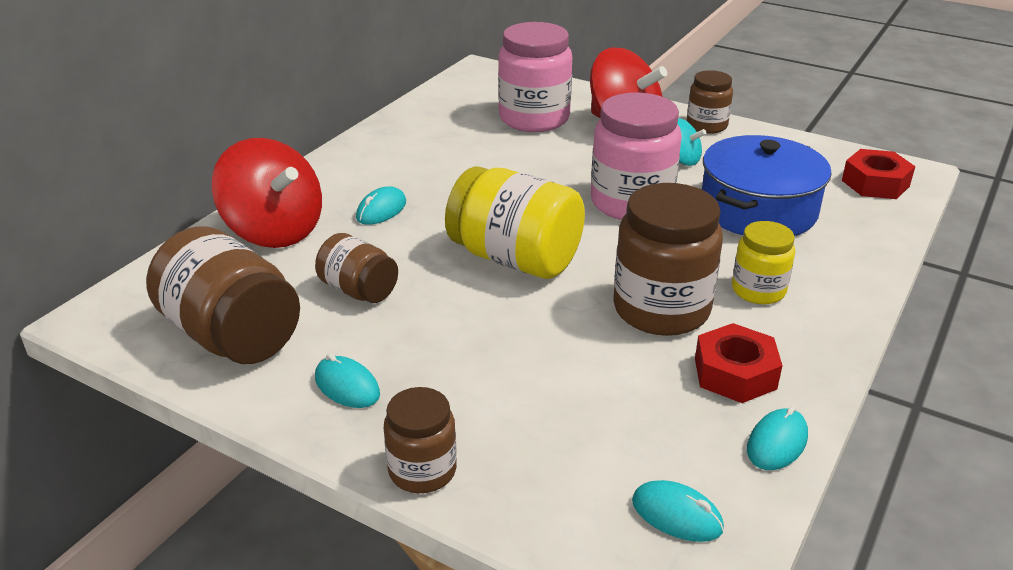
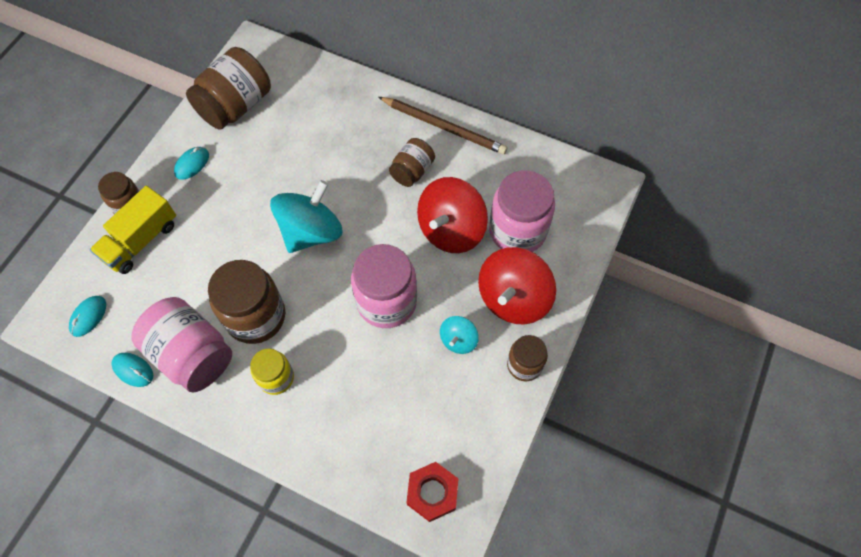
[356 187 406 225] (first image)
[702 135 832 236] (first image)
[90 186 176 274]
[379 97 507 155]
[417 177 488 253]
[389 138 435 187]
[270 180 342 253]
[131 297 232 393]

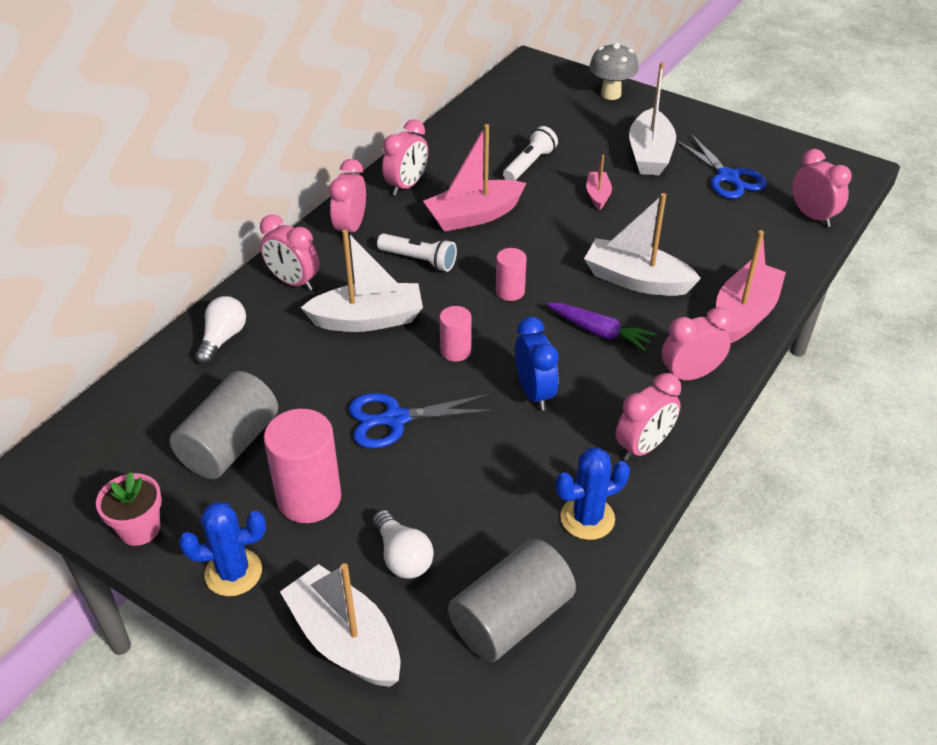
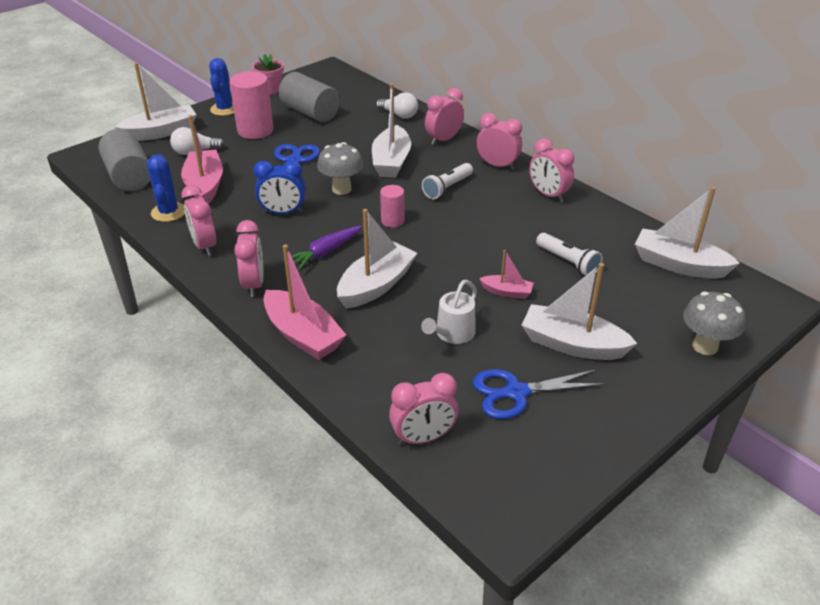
[421 280 477 344]
[635 187 740 279]
[181 115 223 204]
[317 142 363 195]

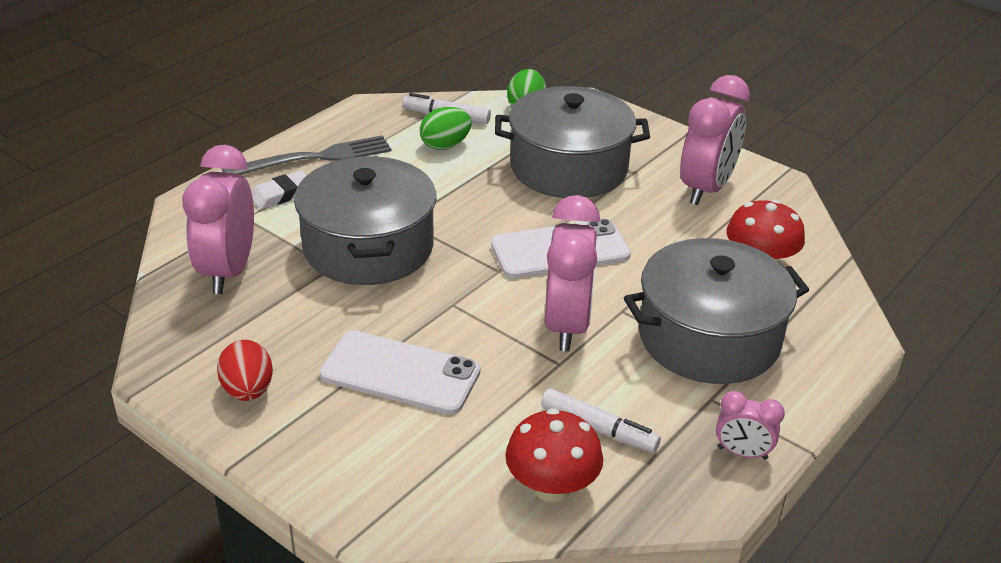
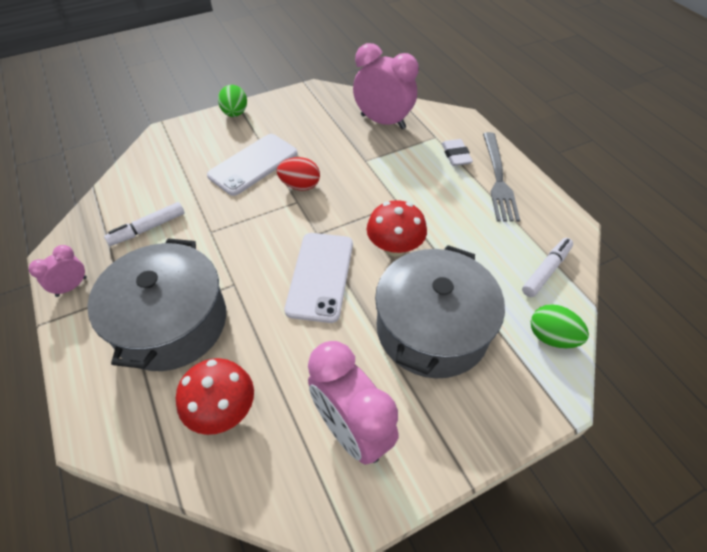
[294 156 436 285] (first image)
[545 195 600 352] (first image)
[277 157 320 191]
[218 85 247 117]
[367 200 427 256]

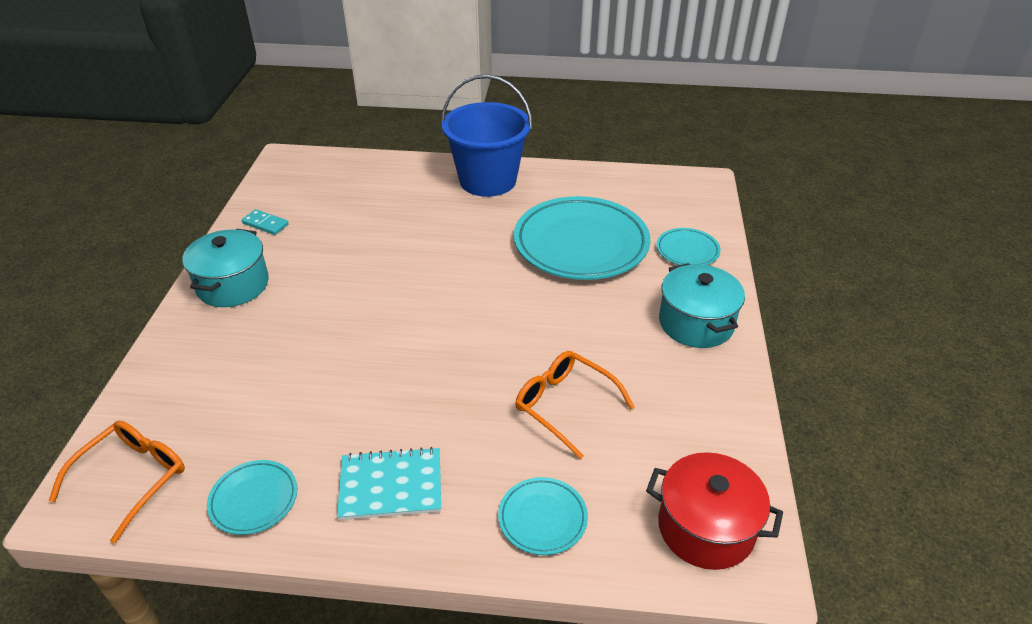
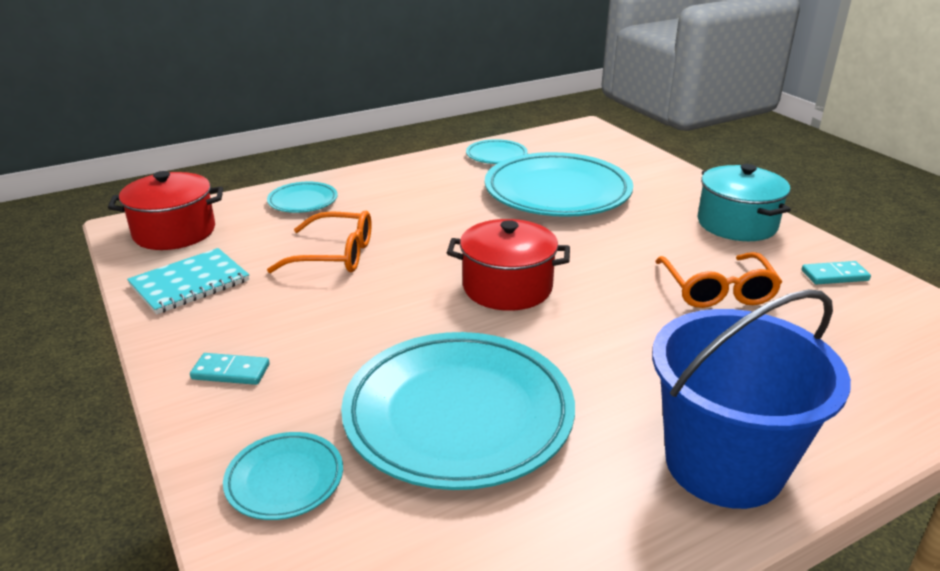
[447 219 570 311]
[485 152 633 217]
[655 252 782 308]
[127 248 249 314]
[190 353 270 385]

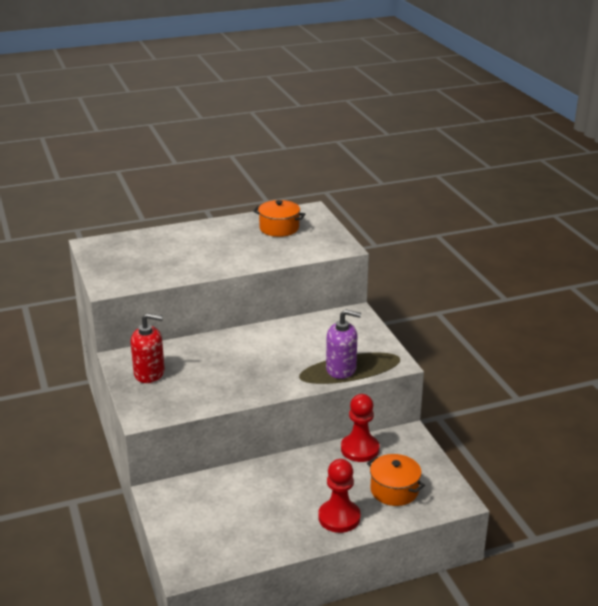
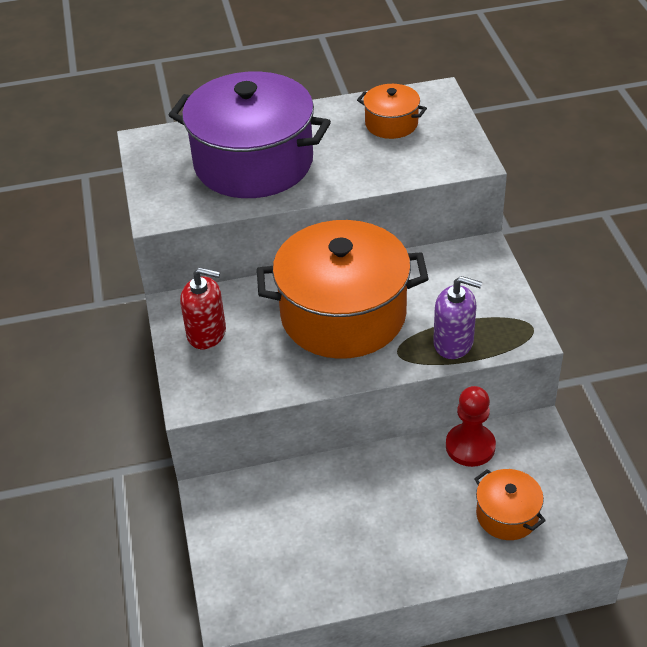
[318 459 361 533] (first image)
[169 71 331 198]
[257 220 428 359]

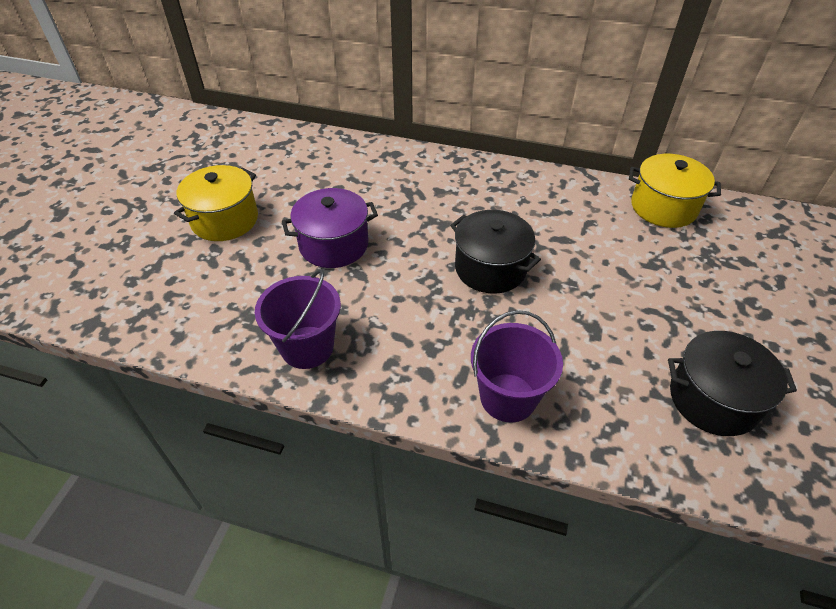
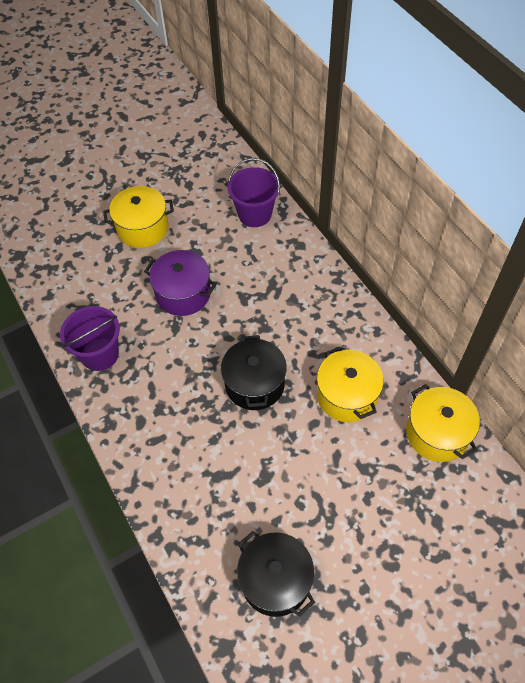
[317 347 384 422]
[228 158 280 227]

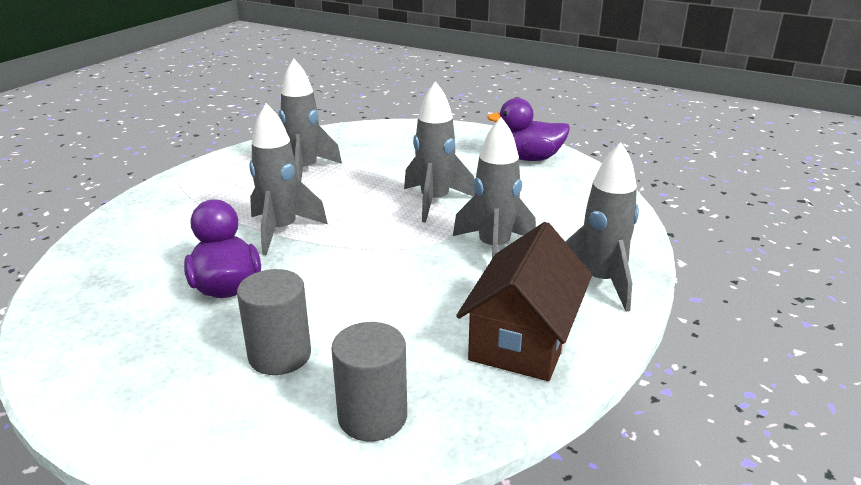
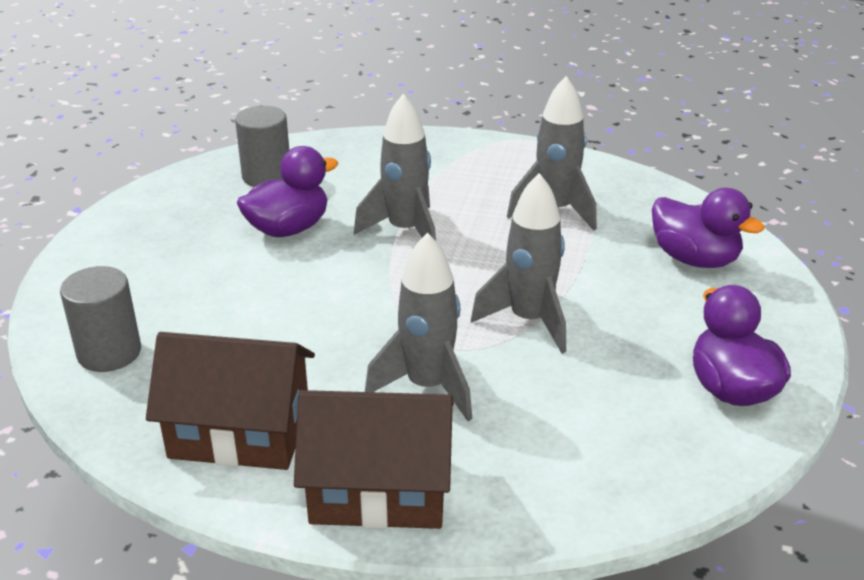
[652 188 764 268]
[235 106 289 187]
[294 390 454 529]

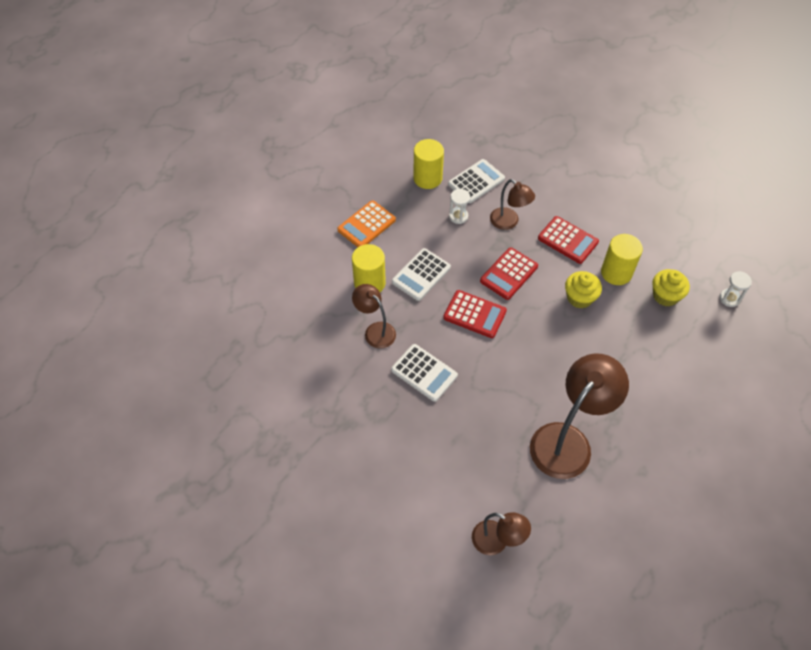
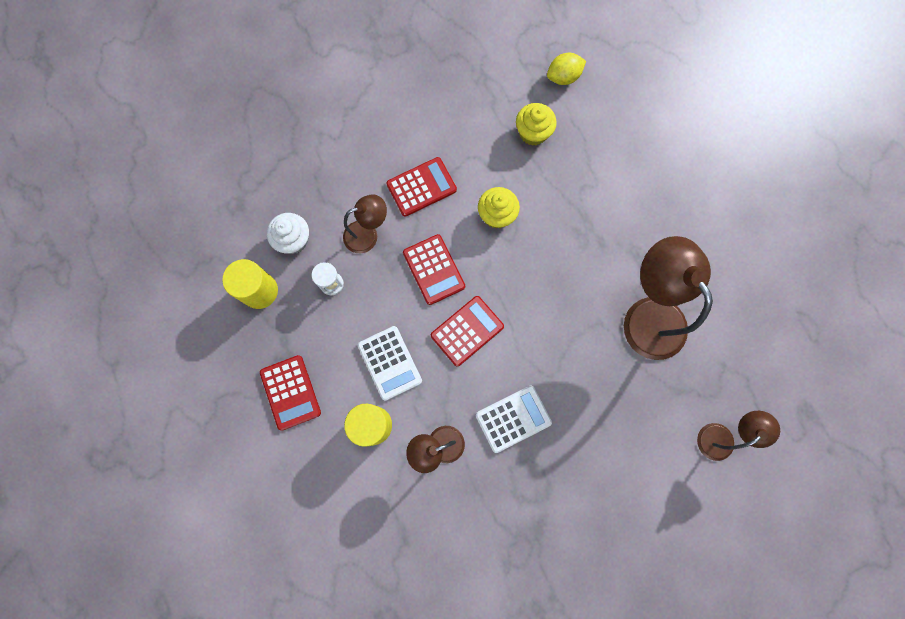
[601 234 643 285] (first image)
[267 213 309 254]
[547 53 586 85]
[260 355 321 430]

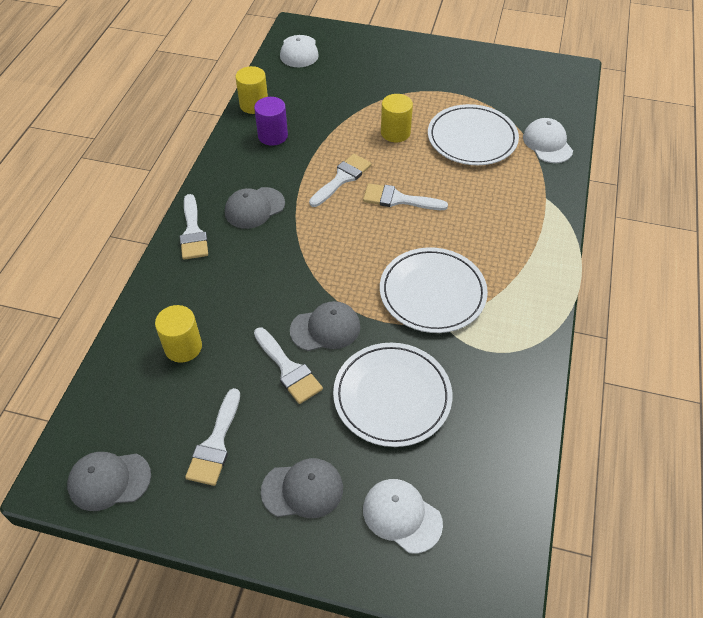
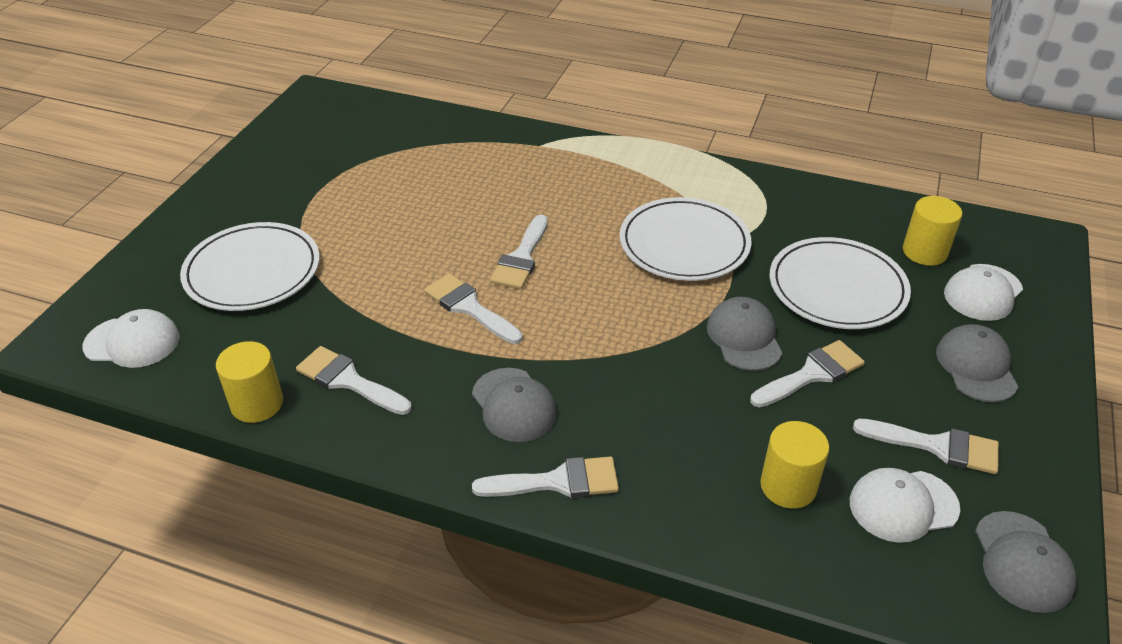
[903 196 962 266]
[180 222 320 311]
[850 468 960 543]
[296 346 412 415]

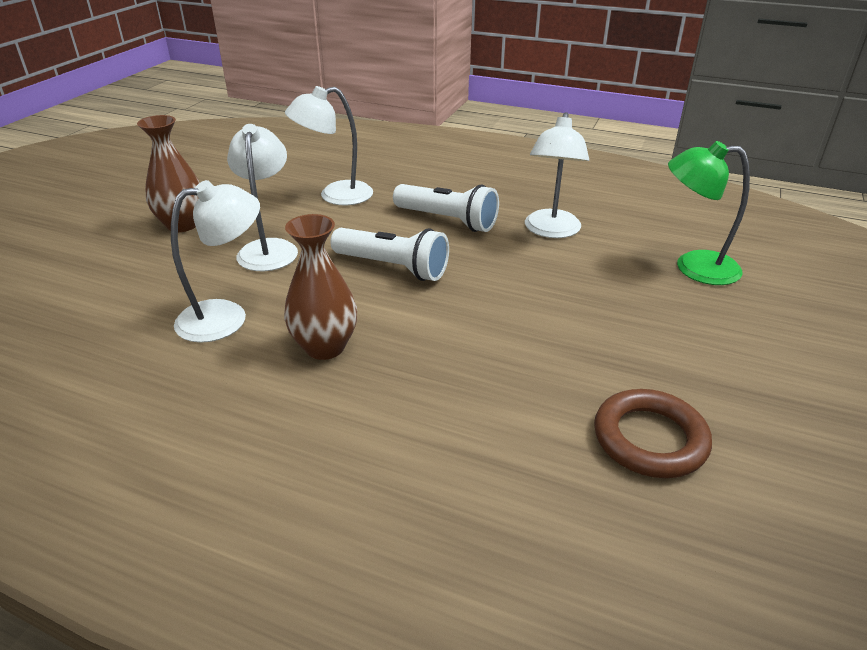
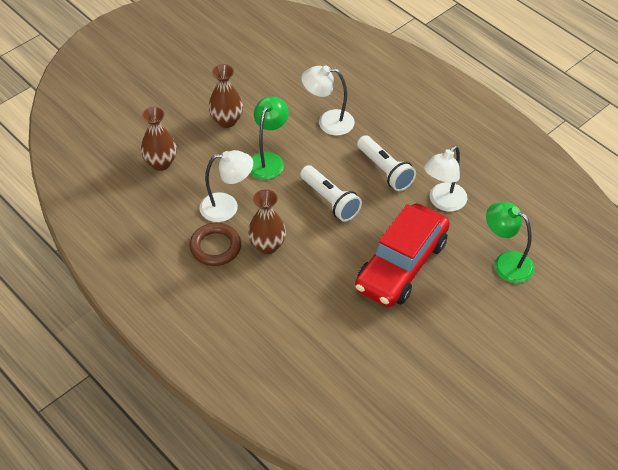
[141 107 177 171]
[355 203 450 307]
[189 223 241 266]
[250 96 289 180]

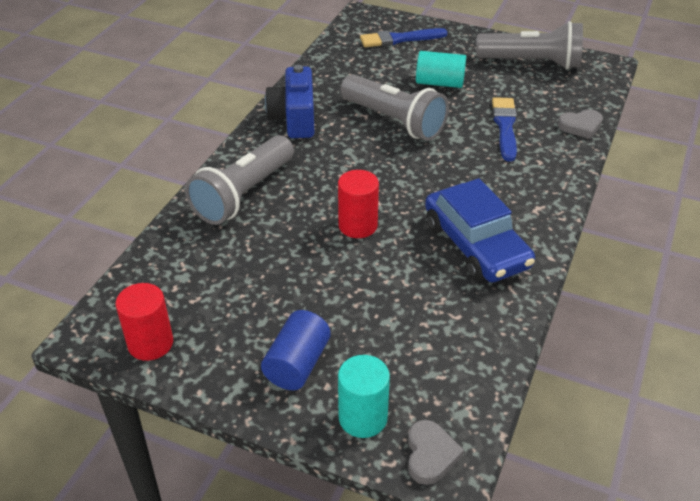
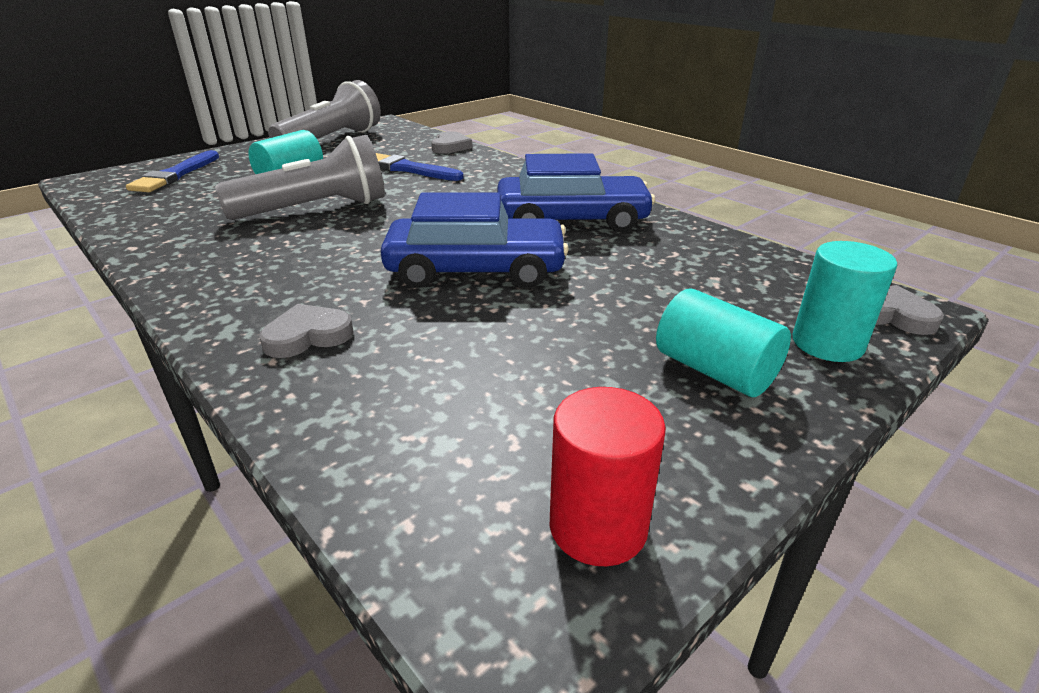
[265 65 315 138] (first image)
[259 304 354 358]
[381 193 569 288]
[656 288 791 397]

